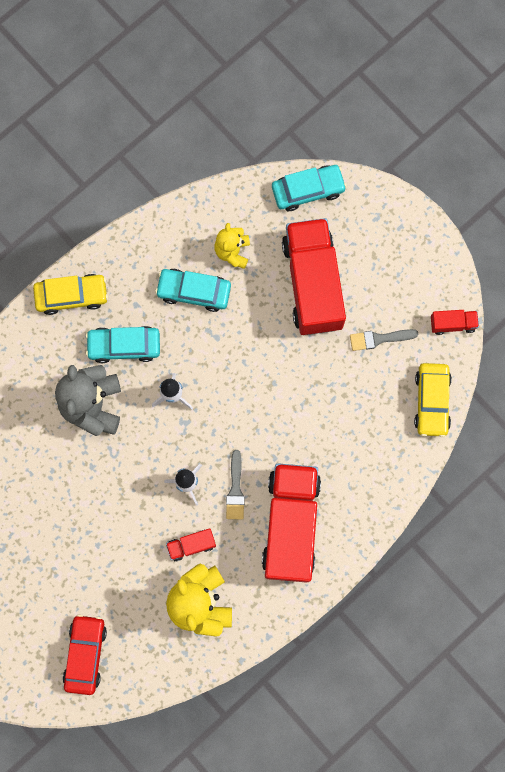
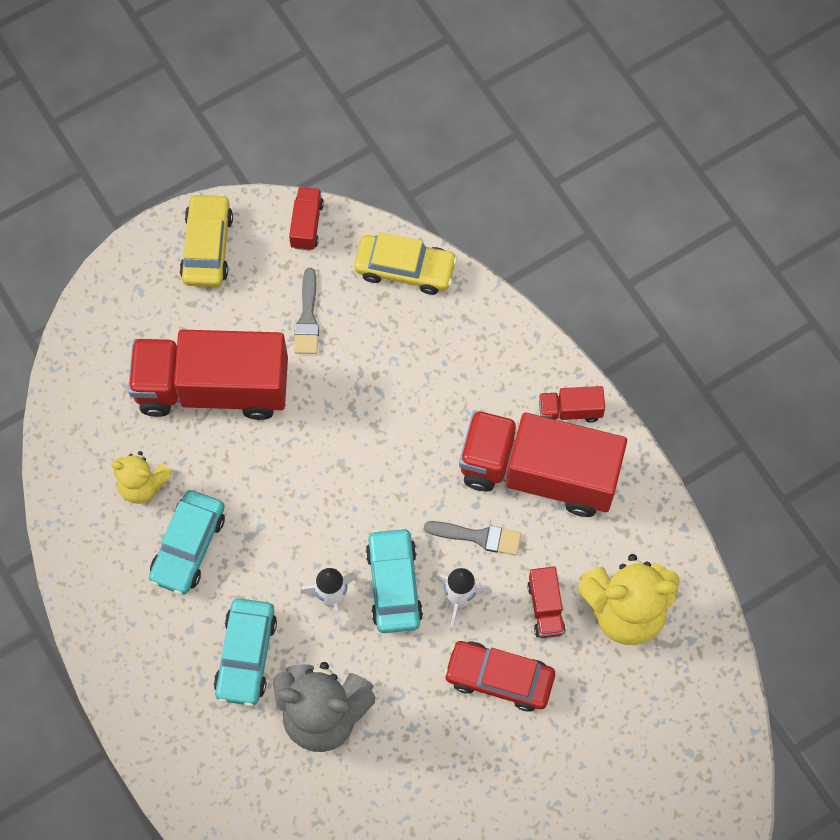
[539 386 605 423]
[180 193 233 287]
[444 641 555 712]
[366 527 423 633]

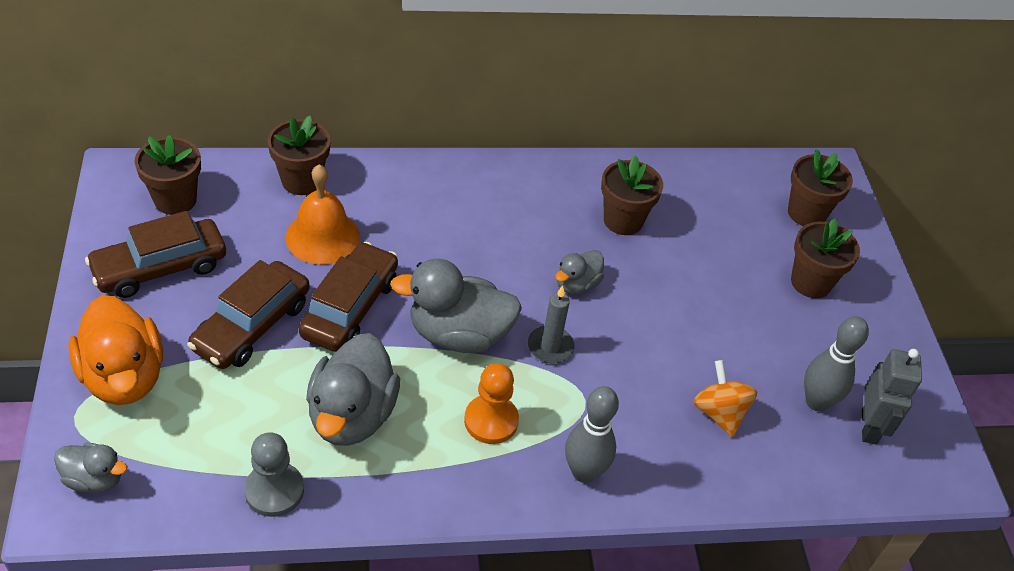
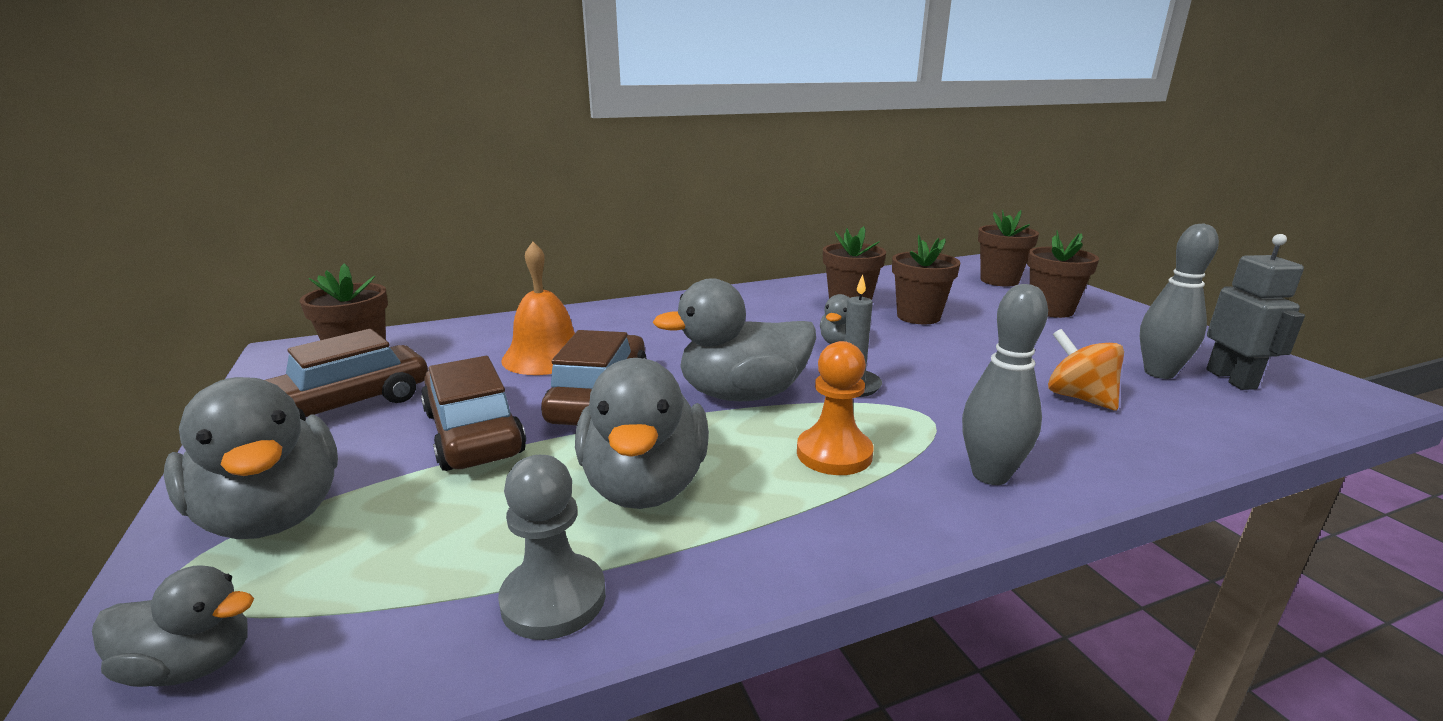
[892 235 960 324]
[164 377 338 539]
[421 356 526 471]

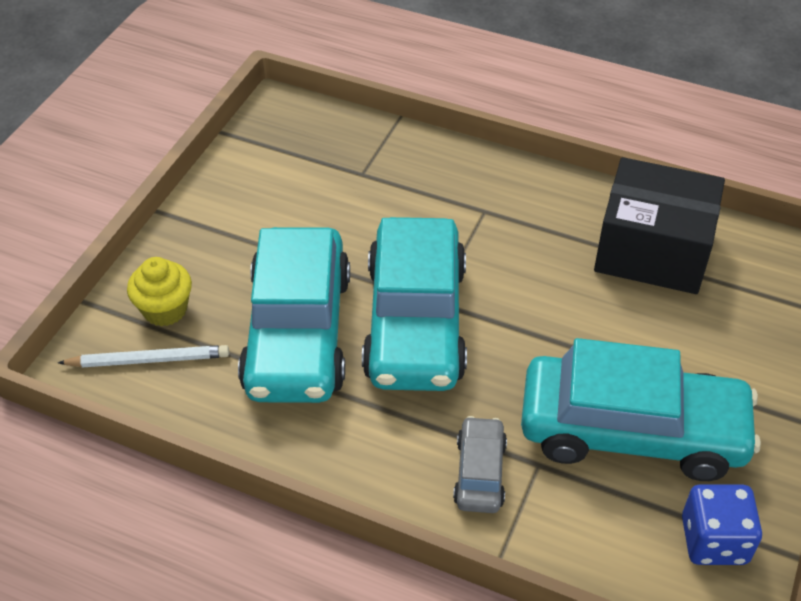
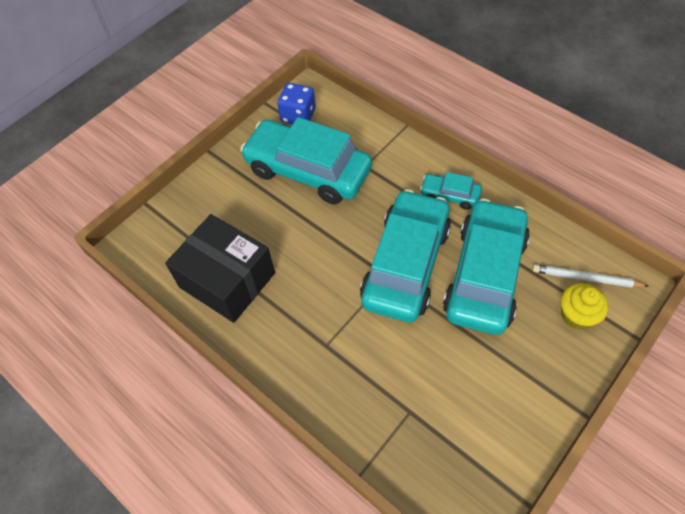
[453 416 507 513] (first image)
[420 172 482 210]

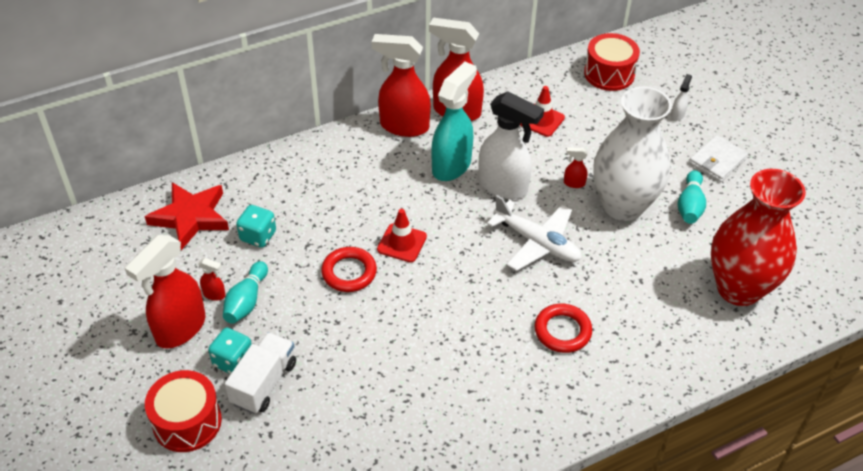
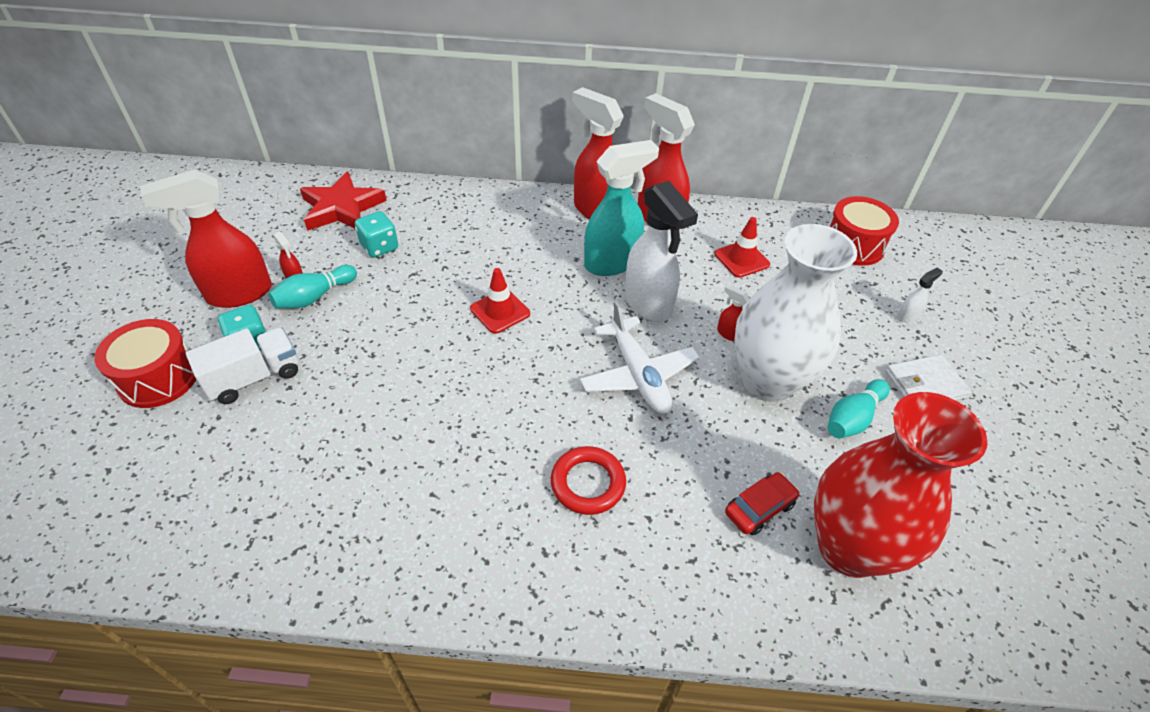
[321 247 377 292] (first image)
[725 472 800 535]

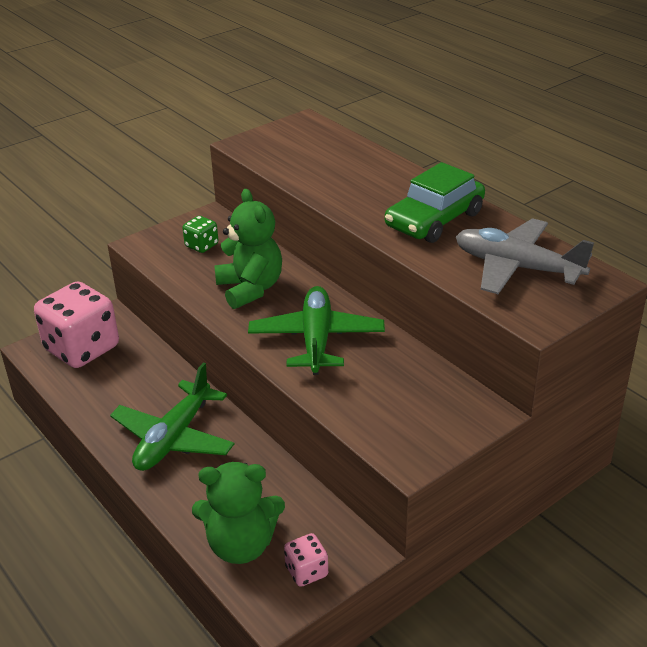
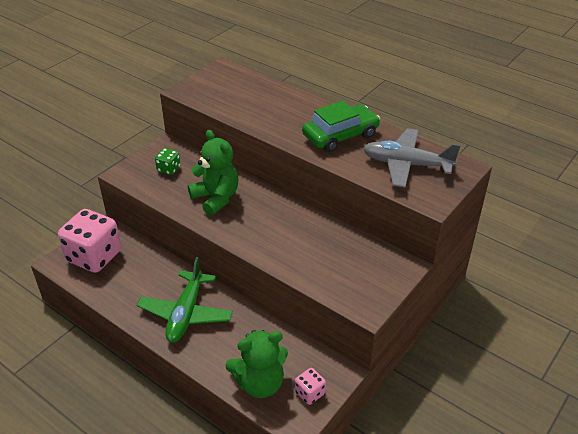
[248 286 385 375] (first image)
[302 101 380 152]

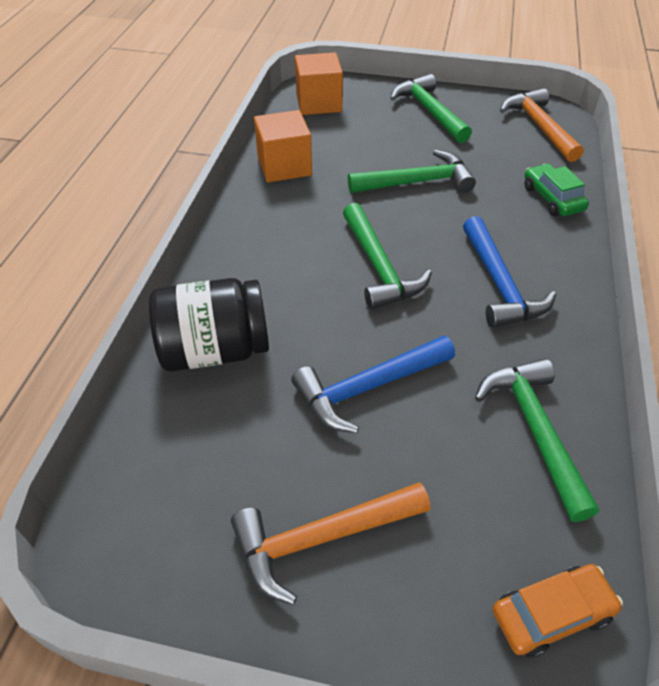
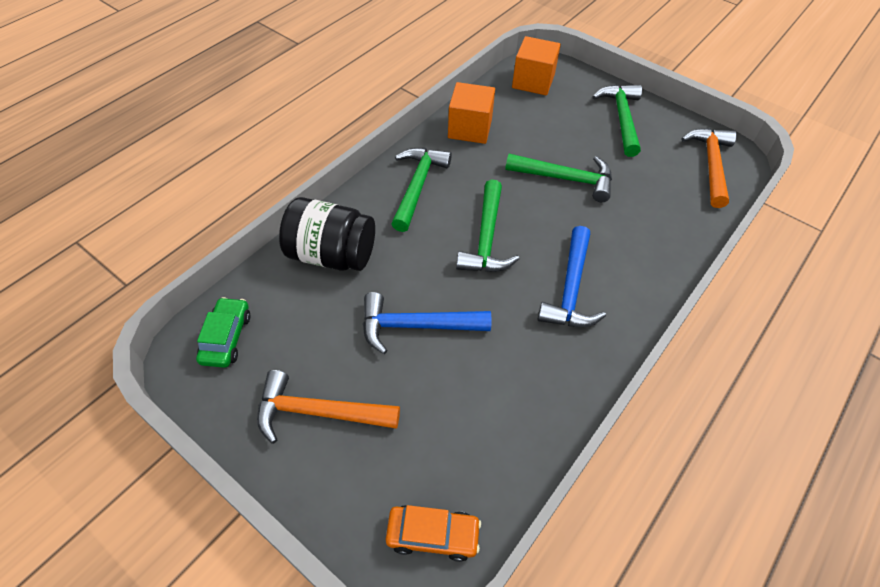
[391 148 452 232]
[196 297 251 368]

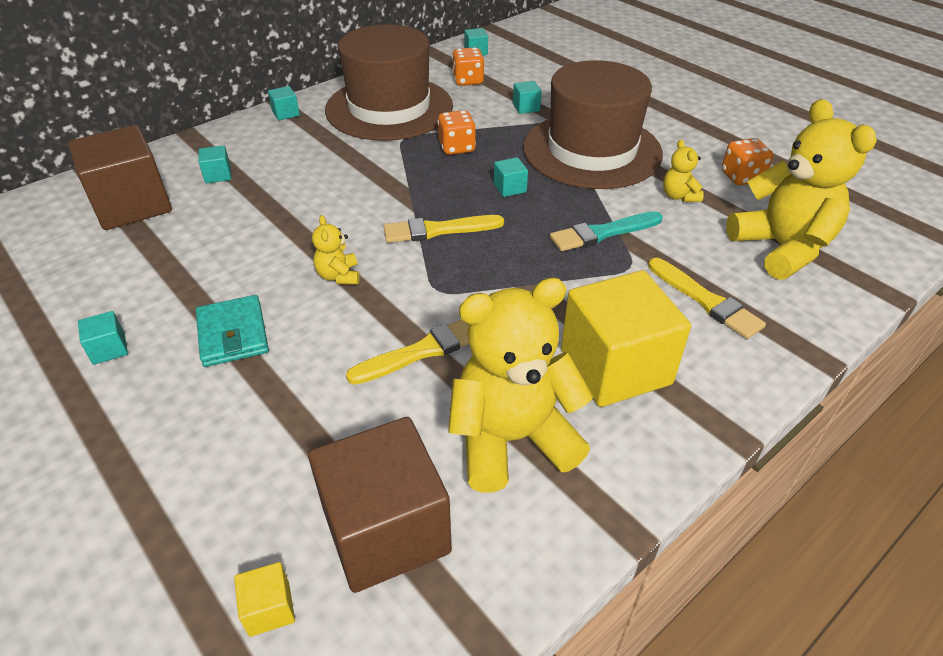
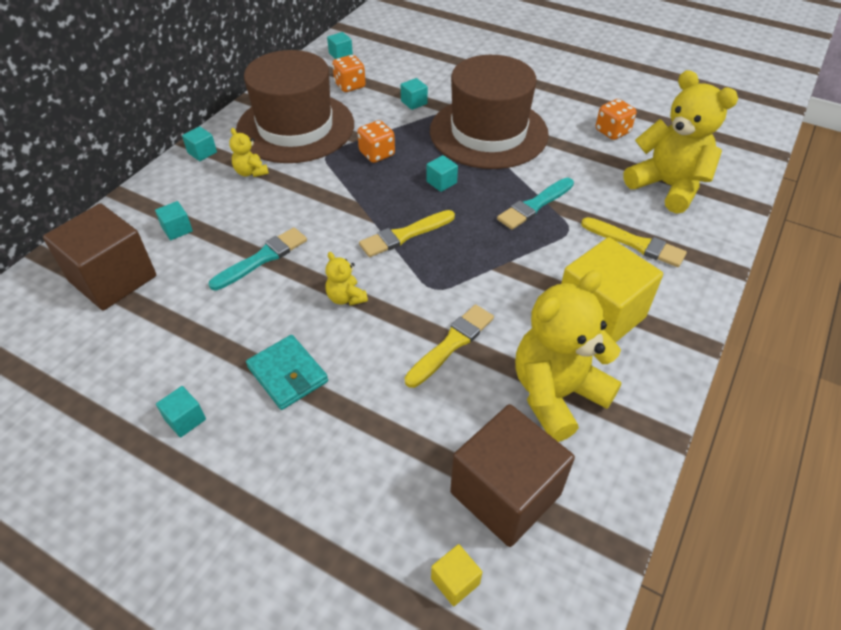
[208 227 307 291]
[229 128 269 177]

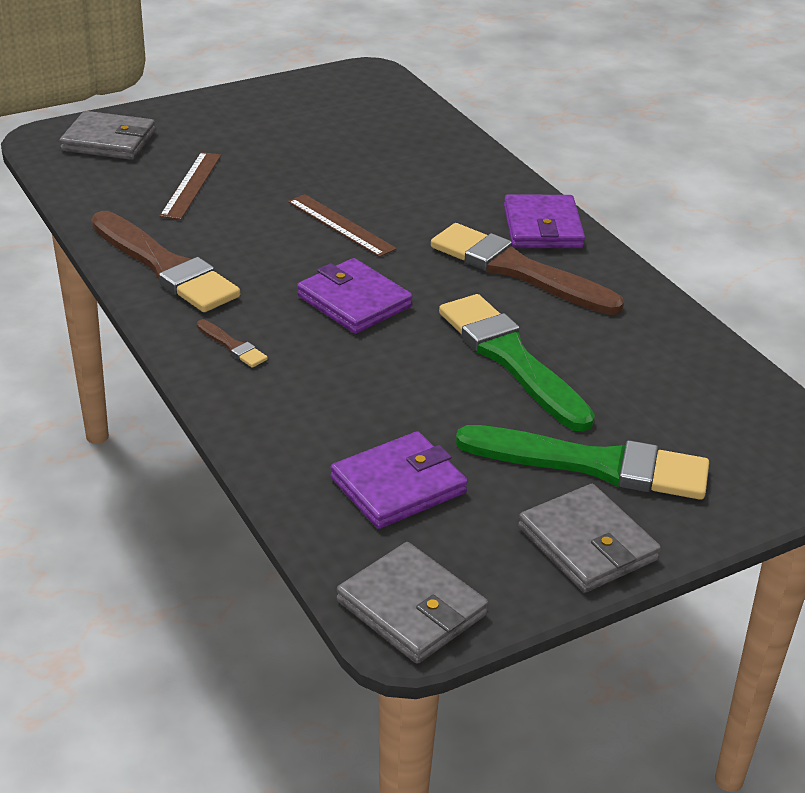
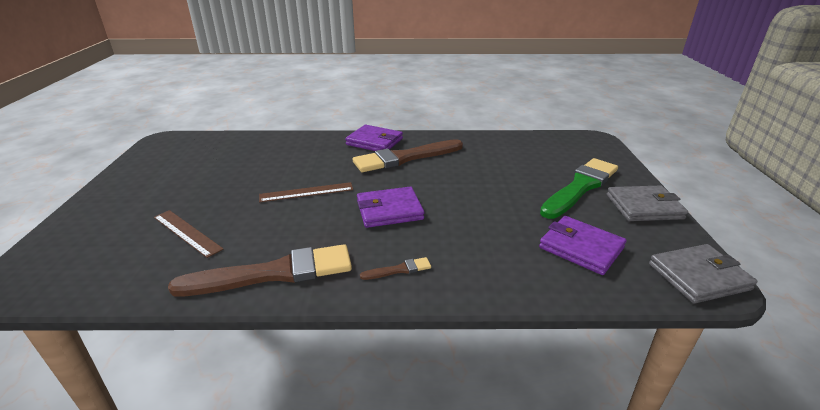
[60 111 155 160] (first image)
[439 294 595 432] (first image)
[539 216 626 275]

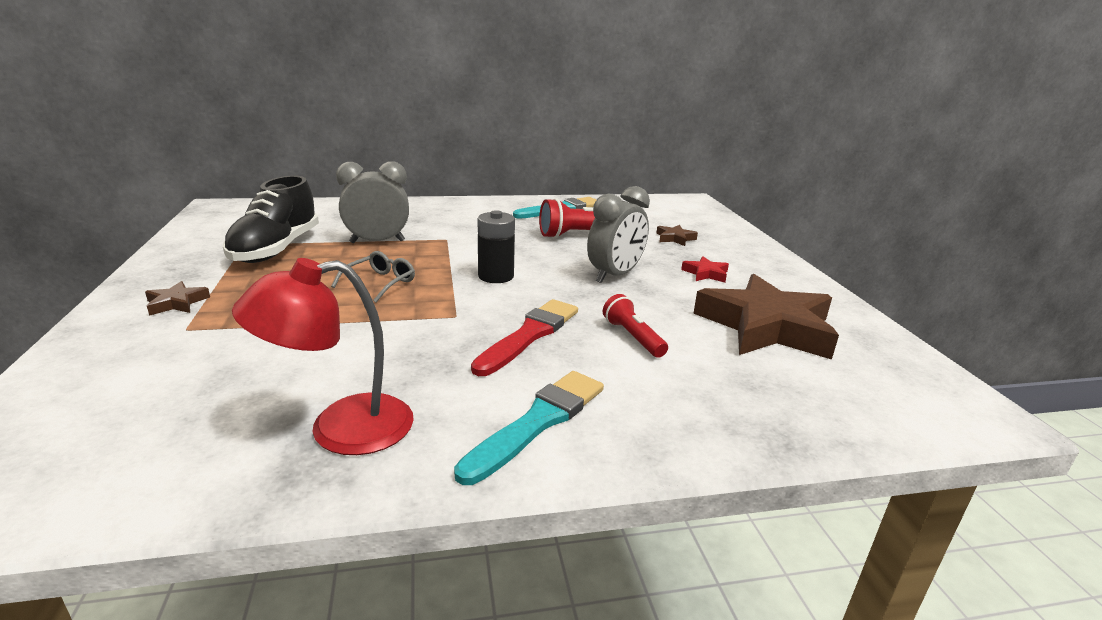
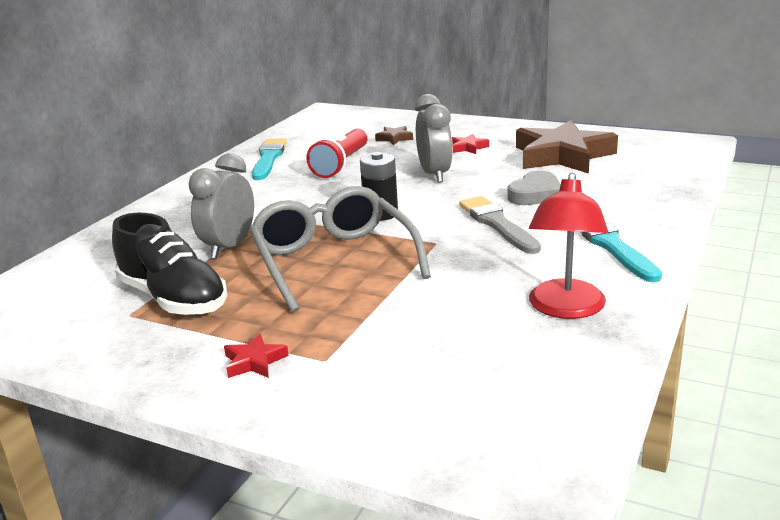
[508 171 561 205]
[224 333 289 378]
[459 196 541 254]
[249 186 431 313]

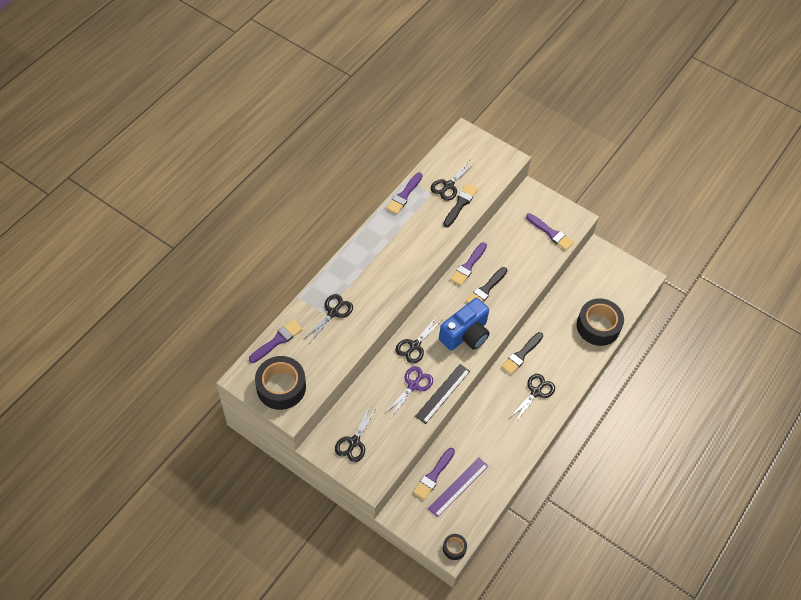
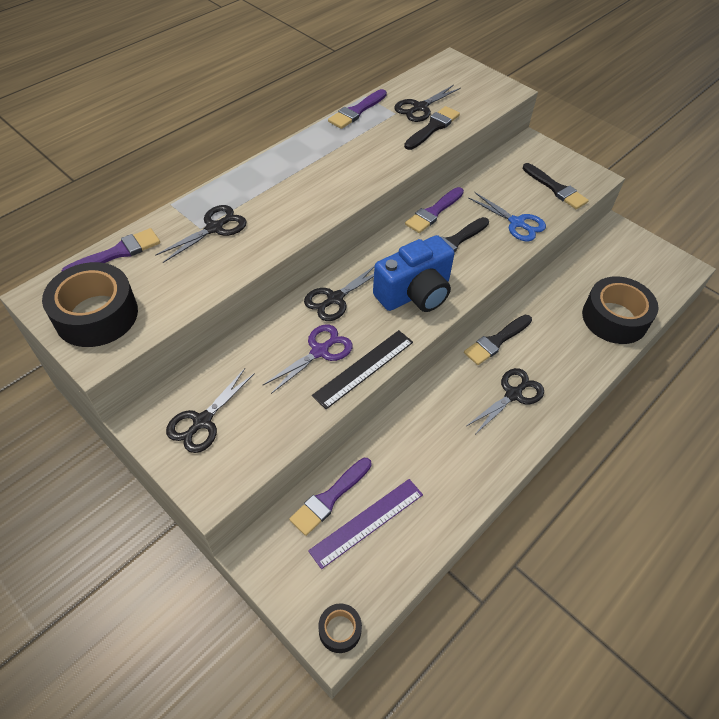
[468 192 546 241]
[523 163 589 209]

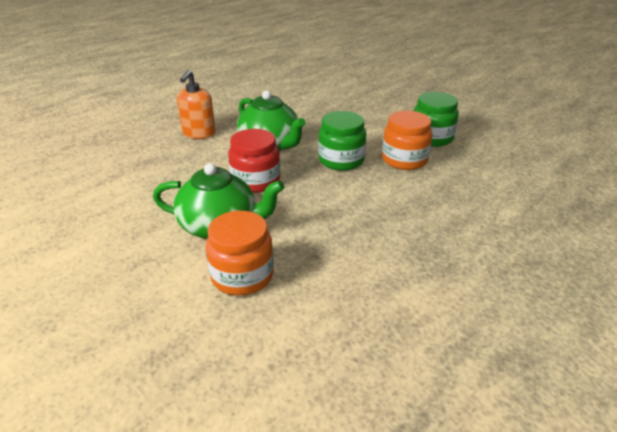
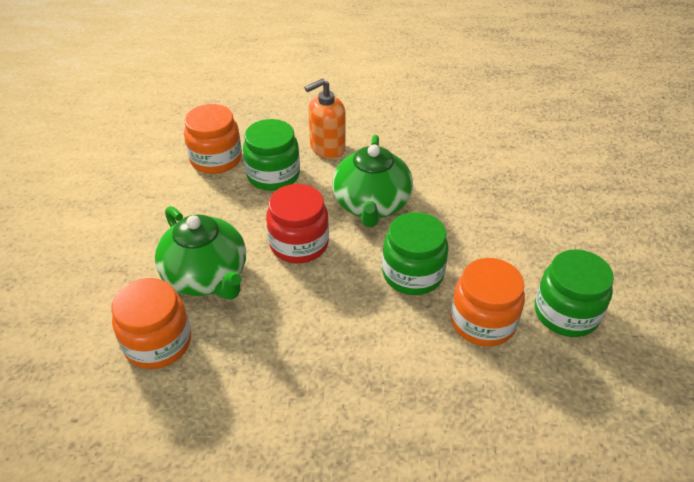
[184 104 242 174]
[243 119 300 191]

